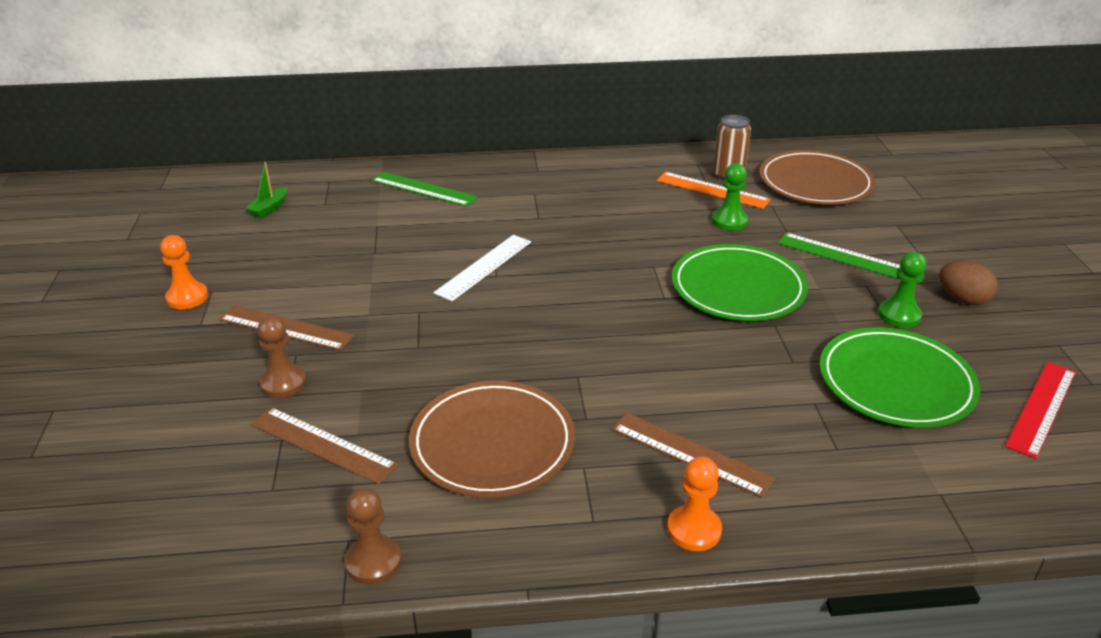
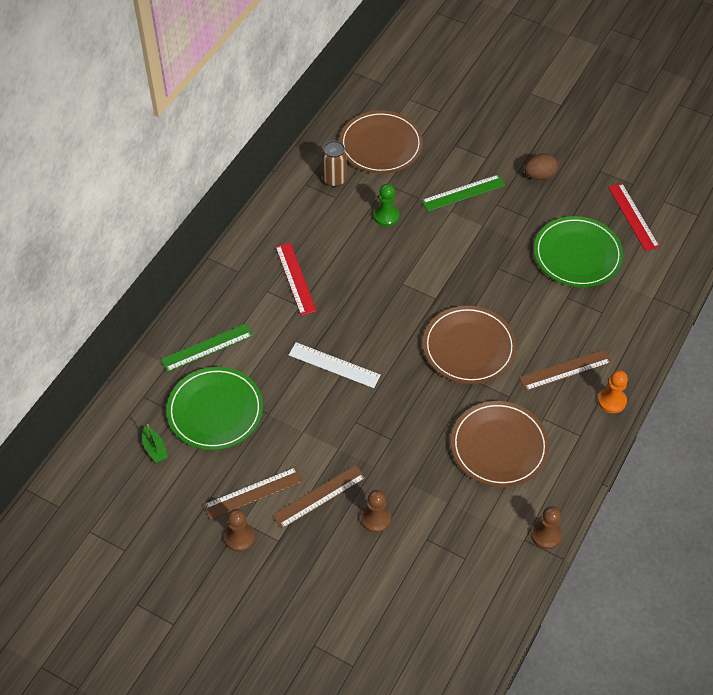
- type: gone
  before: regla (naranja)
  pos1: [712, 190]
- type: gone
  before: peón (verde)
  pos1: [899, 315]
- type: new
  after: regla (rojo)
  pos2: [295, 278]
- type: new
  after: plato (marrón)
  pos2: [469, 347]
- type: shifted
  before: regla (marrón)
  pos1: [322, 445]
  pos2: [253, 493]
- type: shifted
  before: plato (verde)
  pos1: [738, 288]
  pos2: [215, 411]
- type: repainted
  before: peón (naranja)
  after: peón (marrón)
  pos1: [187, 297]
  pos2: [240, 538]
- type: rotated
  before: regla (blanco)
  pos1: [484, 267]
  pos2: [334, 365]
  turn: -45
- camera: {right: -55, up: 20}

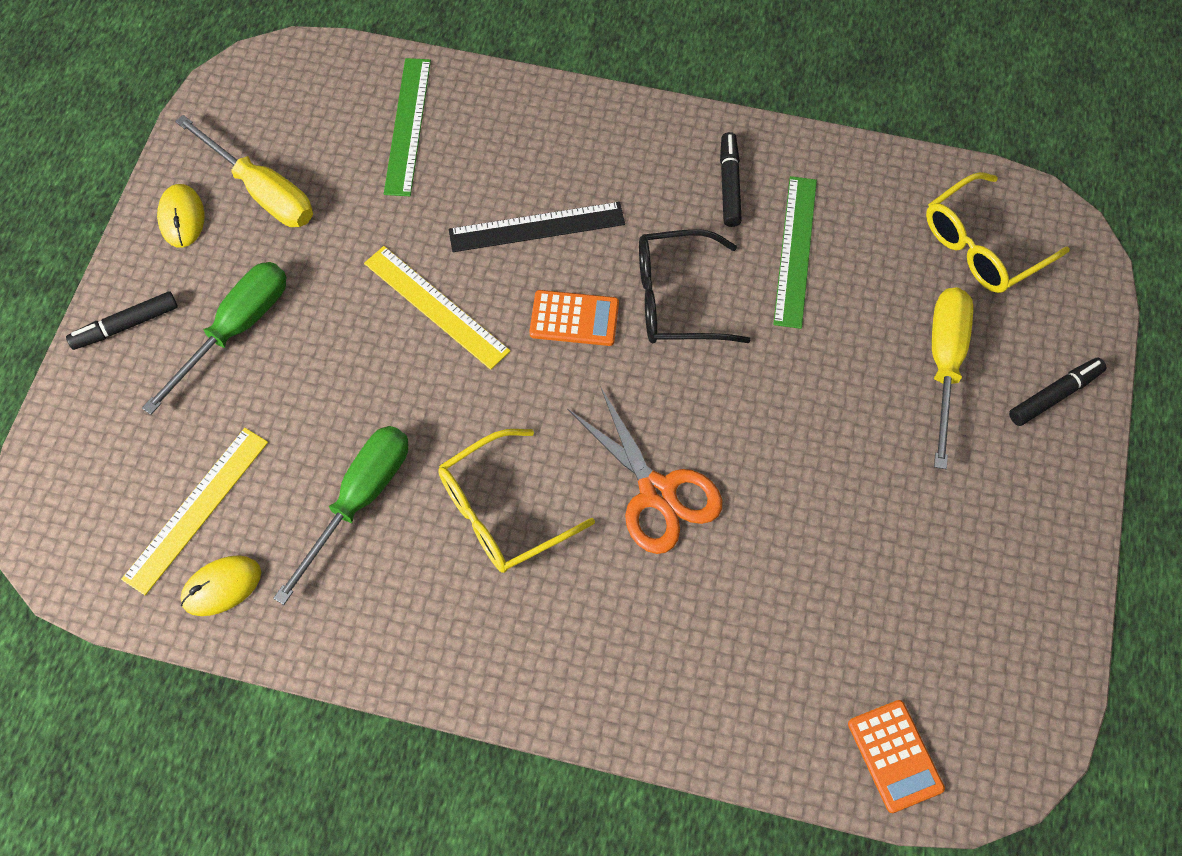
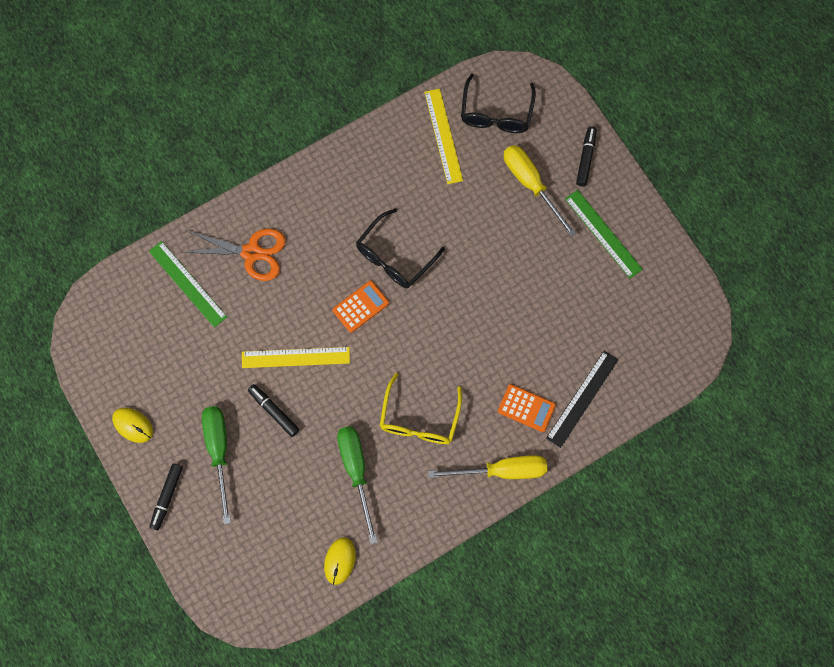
- type: shifted
  before: regla (amarillo)
  pos1: [196, 509]
  pos2: [443, 136]
- type: shifted
  before: destornillador (amarillo)
  pos1: [262, 191]
  pos2: [502, 470]
- type: shifted
  before: regla (negro)
  pos1: [537, 227]
  pos2: [582, 398]
- type: shifted
  before: tijeras (naranja)
  pos1: [657, 492]
  pos2: [252, 253]
- type: shifted
  before: rotulador (negro)
  pos1: [729, 184]
  pos2: [274, 411]
- type: shifted
  before: regla (verde)
  pos1: [795, 251]
  pos2: [603, 234]
- type: shifted
  before: calculadora (naranja)
  pos1: [895, 756]
  pos2: [526, 408]
- type: repainted
  before: gafas (amarillo)
  after: gafas (negro)
  pos1: [982, 246]
  pos2: [496, 113]
- camera: {right: -45, up: 10}

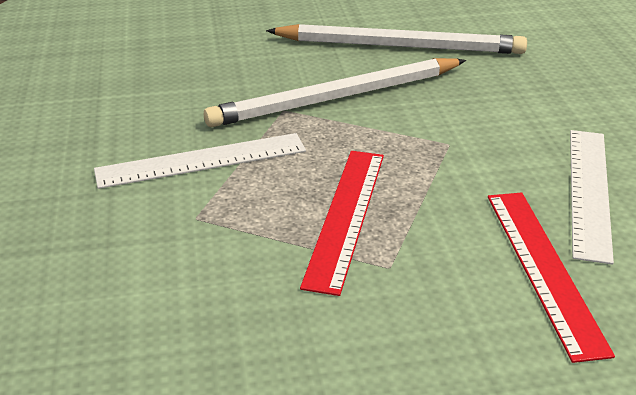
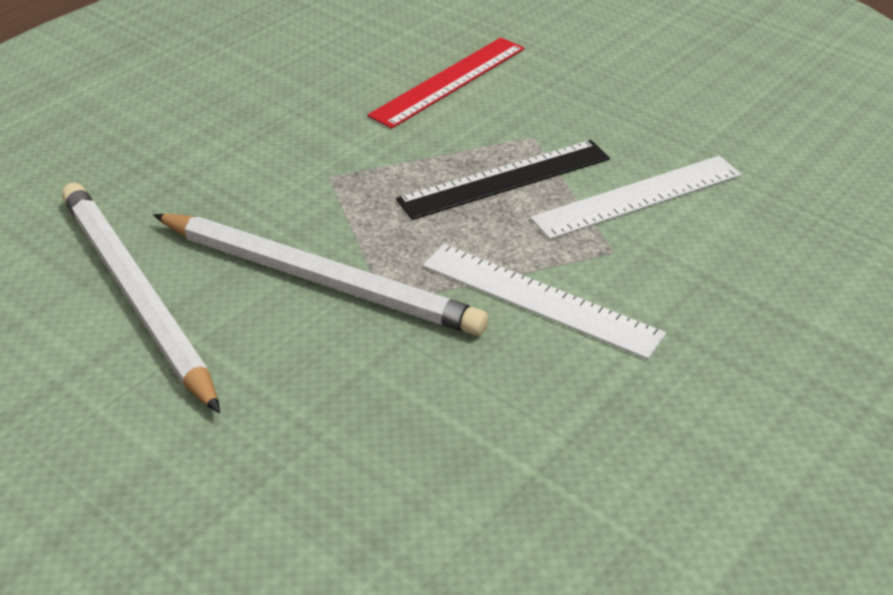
- type: shifted
  before: regla (blanco)
  pos1: [589, 191]
  pos2: [637, 196]
- type: repainted
  before: regla (rojo)
  after: regla (negro)
  pos1: [345, 216]
  pos2: [505, 179]
- camera: {right: -130, up: 5}

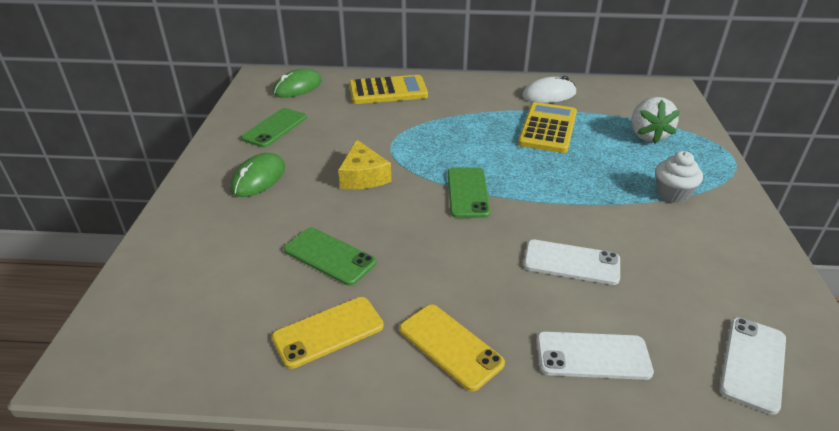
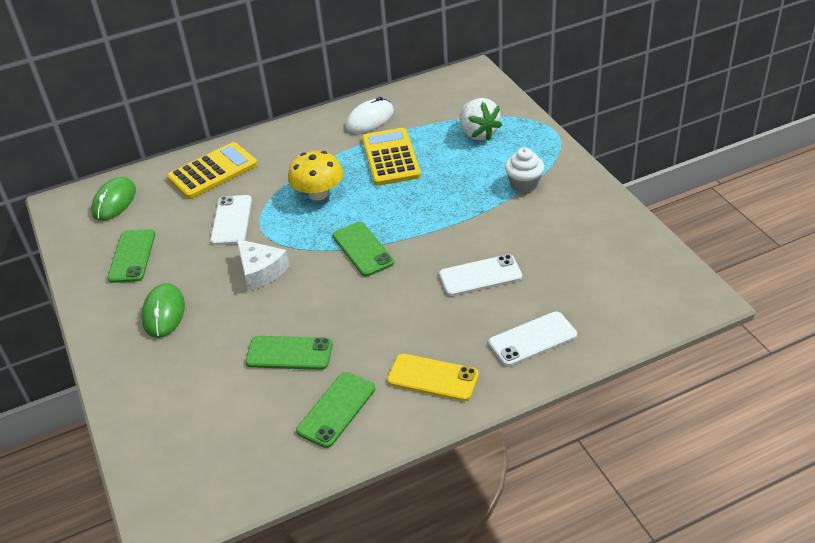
- type: new
  after: seta (amarillo)
  pos2: [318, 193]
- type: shifted
  before: móvil (blanco)
  pos1: [753, 363]
  pos2: [231, 220]
- type: repainted
  before: móvil (amarillo)
  after: móvil (verde)
  pos1: [328, 332]
  pos2: [336, 409]
- type: repainted
  before: queso (amarillo)
  after: queso (blanco)
  pos1: [363, 176]
  pos2: [261, 271]
- camera: {right: -25, up: 5}

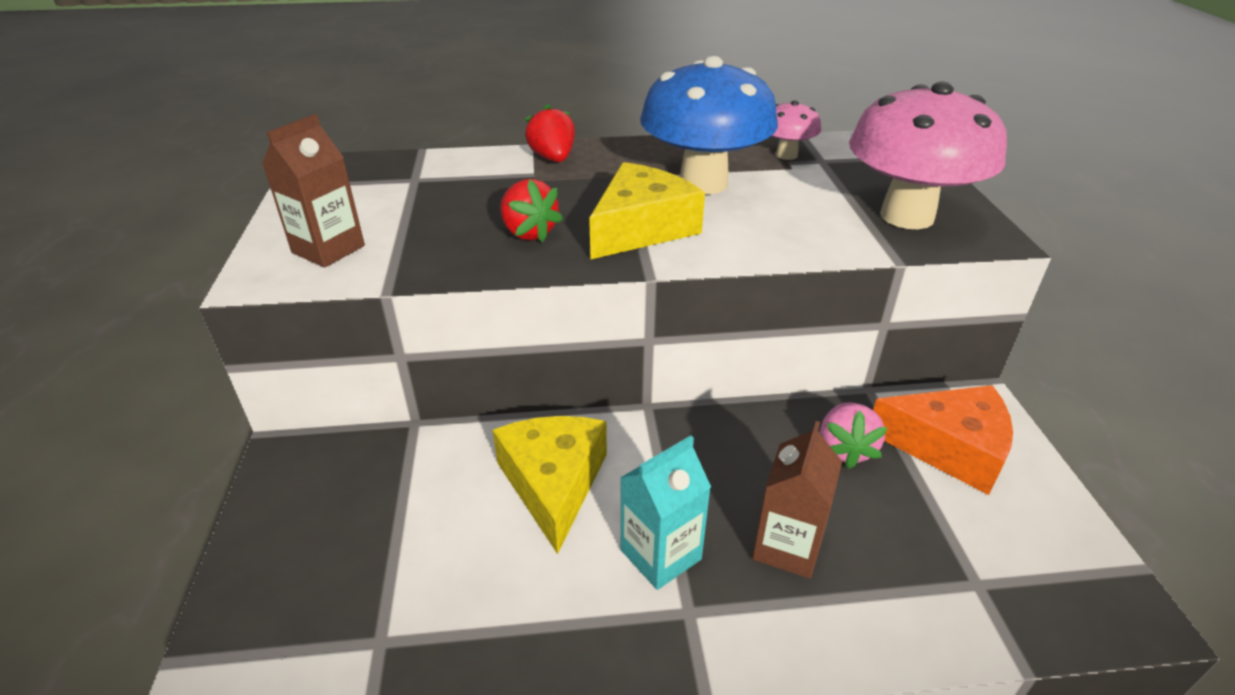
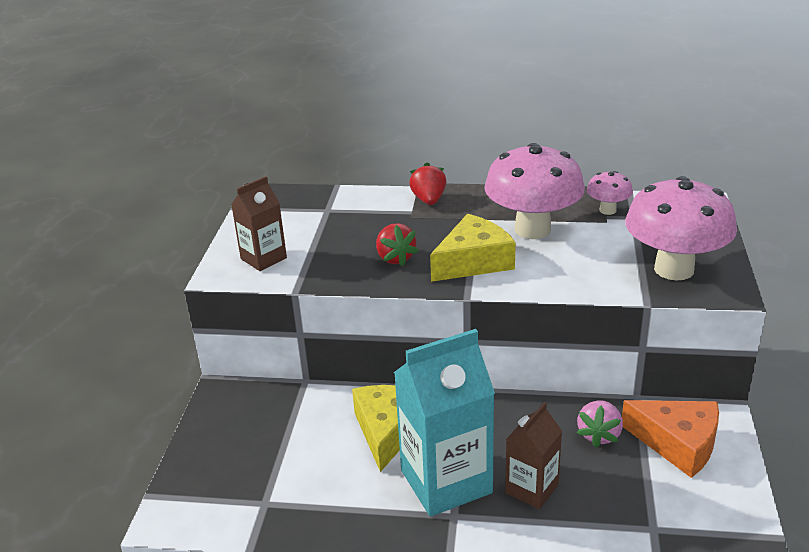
- type: repainted
  before: seta (azul)
  after: seta (rosa)
  pos1: [703, 183]
  pos2: [532, 229]
- type: scaled
  before: cartón de leche (turquesa)
  pos1: [660, 554]
  pos2: [446, 482]
  scale: 1.8
- camera: {right: 15, up: -5}

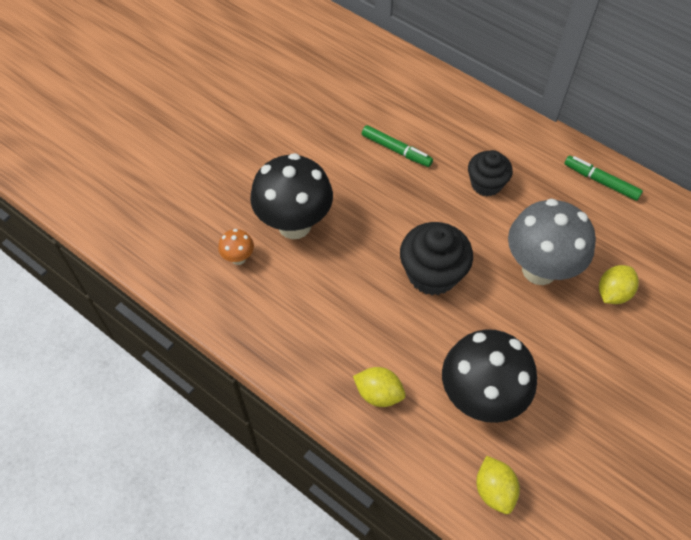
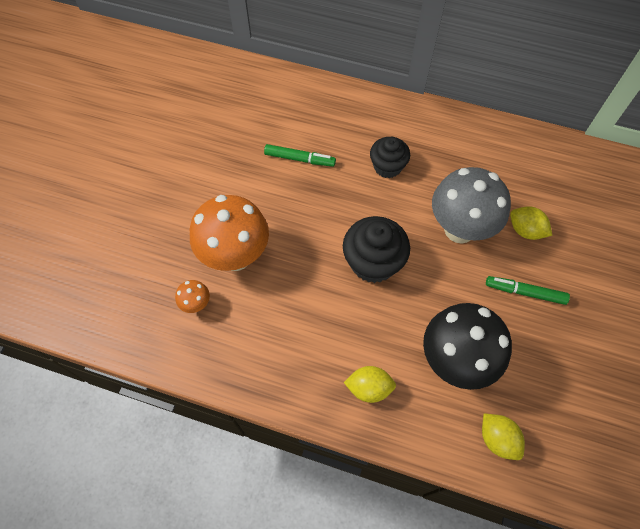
- type: shifted
  before: rotulador (verde)
  pos1: [601, 181]
  pos2: [525, 292]
- type: repainted
  before: seta (negro)
  after: seta (naranja)
  pos1: [294, 225]
  pos2: [235, 256]
- type: rotated
  before: limón (amarillo)
  pos1: [613, 293]
  pos2: [525, 230]
  turn: -75
- camera: {right: -20, up: 5}

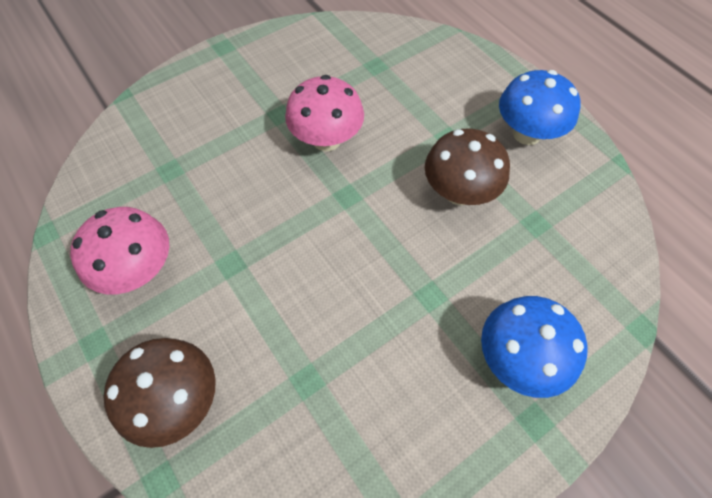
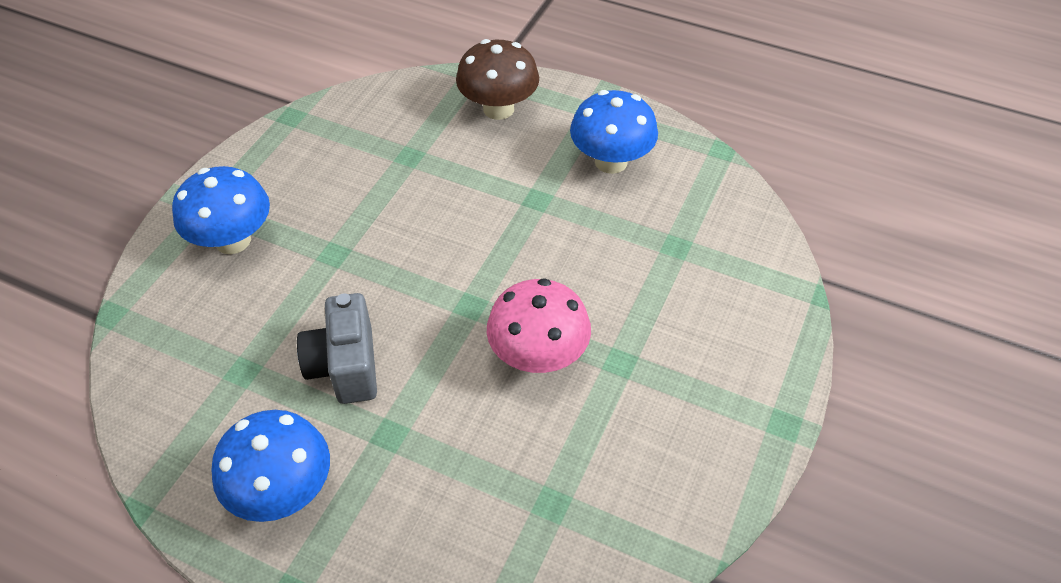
- type: swapped
  before: seta (marrón)
  after: cámara (gris)
  pos1: [459, 192]
  pos2: [345, 366]
- type: repainted
  before: seta (rosa)
  after: seta (azul)
  pos1: [139, 270]
  pos2: [611, 162]
- camera: {right: 150, up: -10}

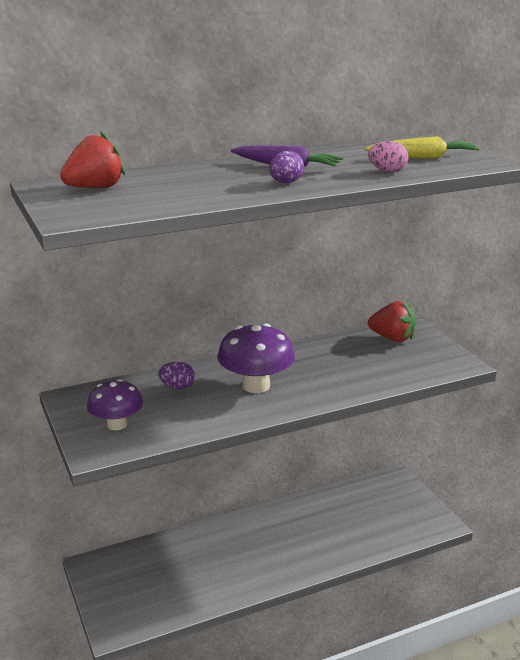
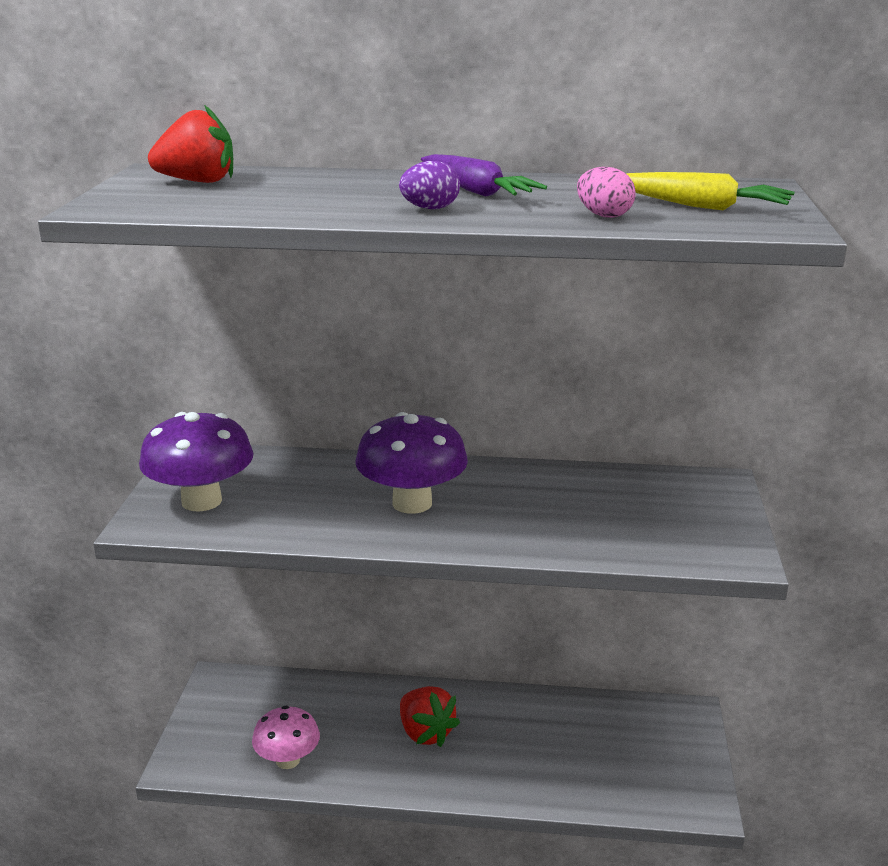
- type: gone
  before: huevo (morado)
  pos1: [177, 387]
- type: new
  after: seta (rosa)
  pos2: [288, 760]
- type: shifted
  before: fresa (rojo)
  pos1: [392, 338]
  pos2: [425, 733]
- type: scaled
  before: seta (morado)
  pos1: [117, 424]
  pos2: [201, 501]
  scale: 1.5
- camera: {right: 30, up: 0}

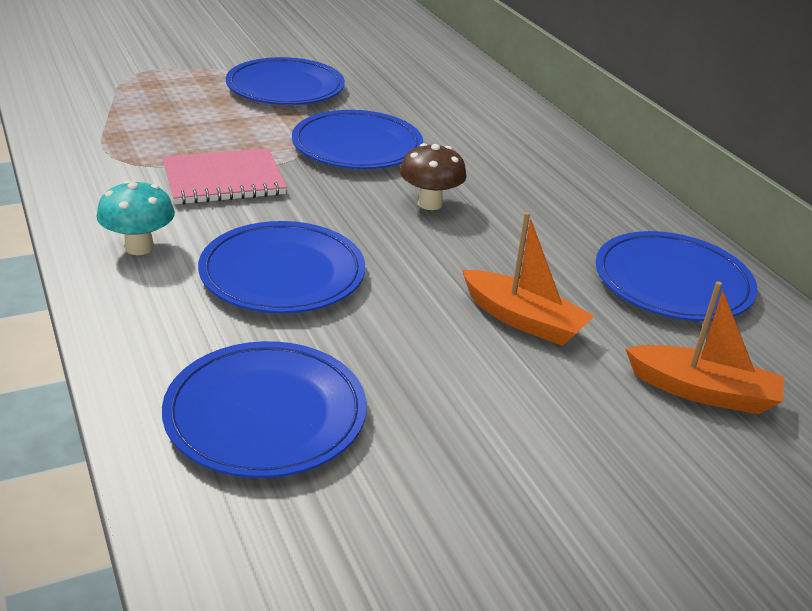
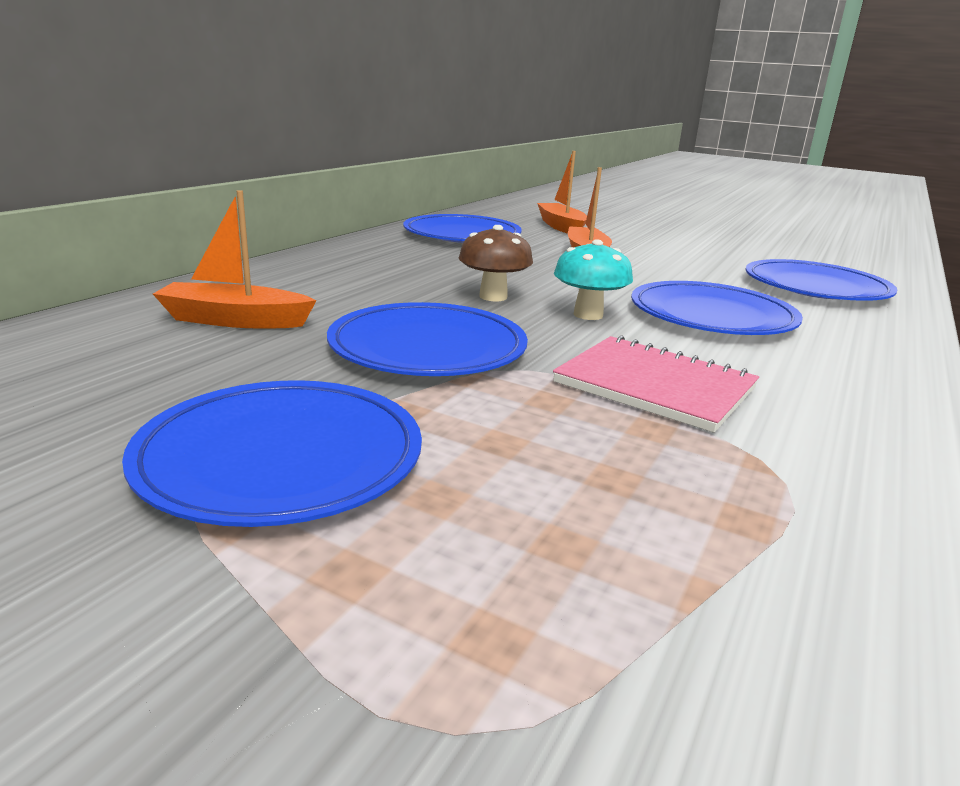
- type: new
  after: barco (naranja)
  pos2: [234, 320]
- type: shifted
  before: seta (turquesa)
  pos1: [139, 247]
  pos2: [588, 315]
- camera: {right: -125, up: -10}

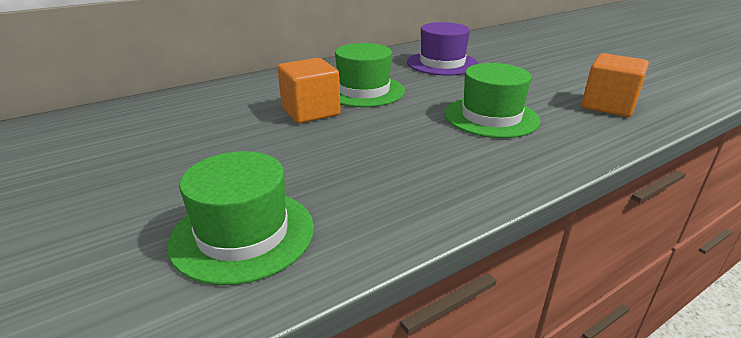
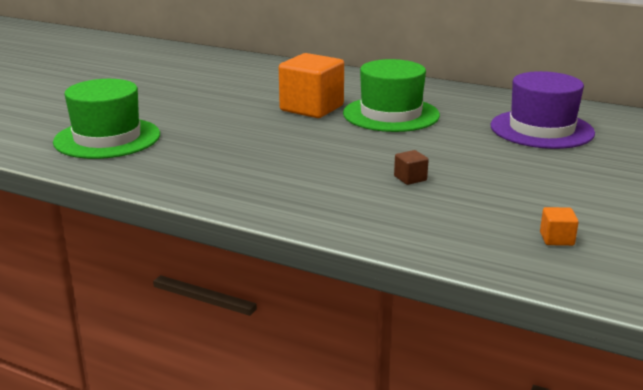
- type: swapped
  before: sombrero (verde)
  after: cubo (marrón)
  pos1: [491, 117]
  pos2: [410, 178]
- type: scaled
  before: cubo (naranja)
  pos1: [608, 106]
  pos2: [556, 239]
  scale: 0.42
- camera: {right: 60, up: -5}

